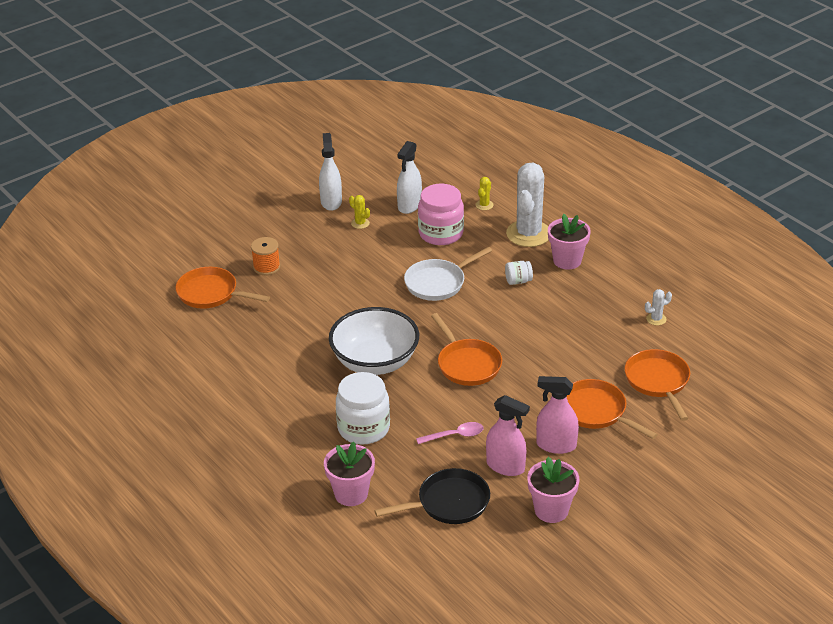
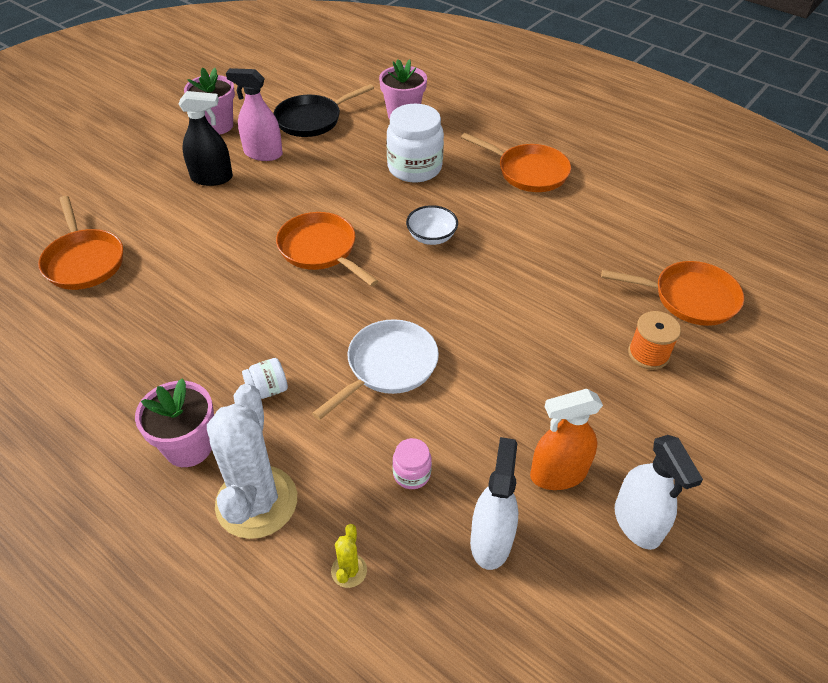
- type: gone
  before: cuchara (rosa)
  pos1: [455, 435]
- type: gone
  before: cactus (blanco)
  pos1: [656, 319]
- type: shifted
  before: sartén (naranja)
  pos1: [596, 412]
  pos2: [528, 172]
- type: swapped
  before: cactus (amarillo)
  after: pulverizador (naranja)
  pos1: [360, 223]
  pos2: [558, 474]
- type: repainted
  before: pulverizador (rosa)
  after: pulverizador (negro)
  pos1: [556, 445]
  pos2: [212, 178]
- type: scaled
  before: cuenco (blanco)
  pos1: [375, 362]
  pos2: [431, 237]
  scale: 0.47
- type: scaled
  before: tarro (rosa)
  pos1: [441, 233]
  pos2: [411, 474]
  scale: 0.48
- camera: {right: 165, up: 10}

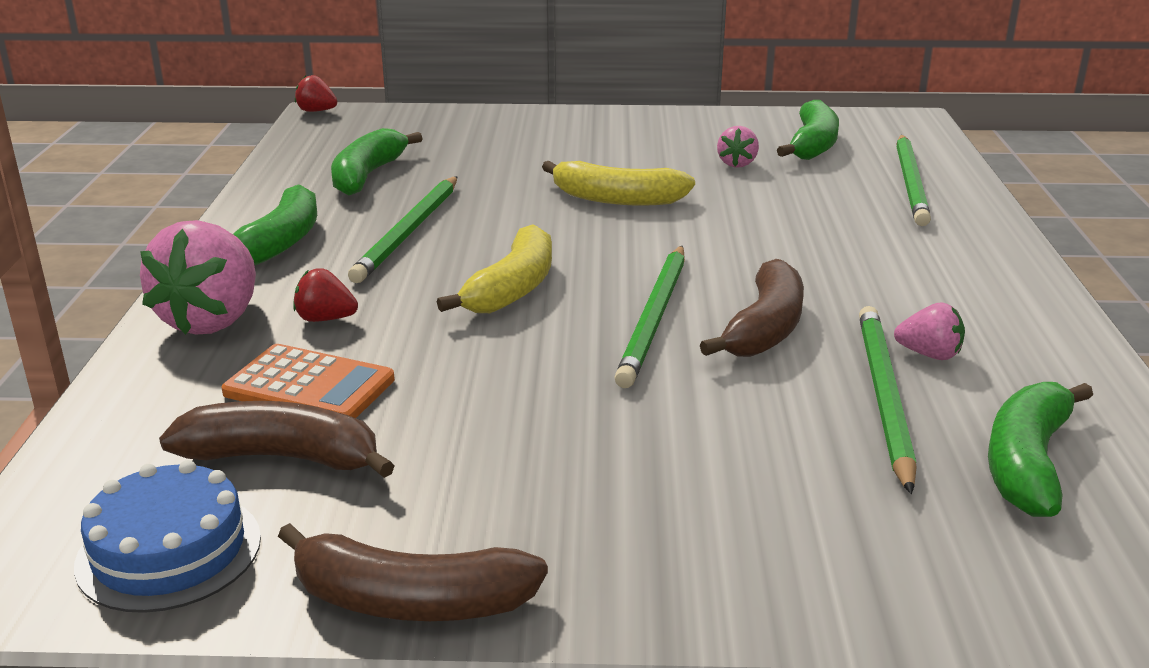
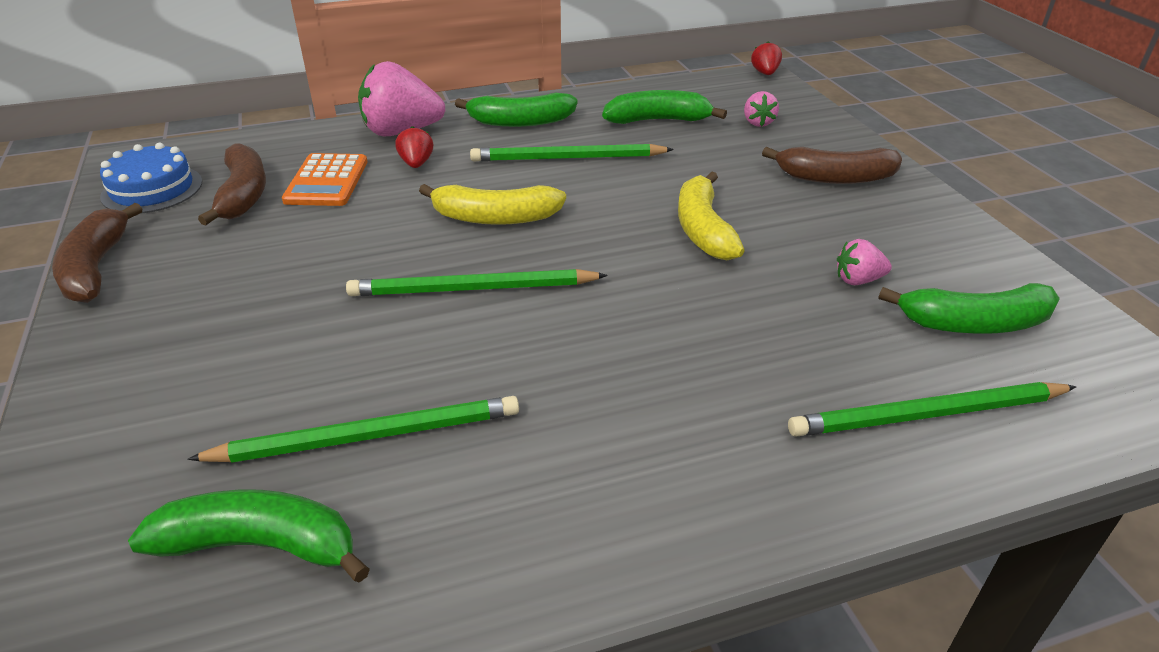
- type: shifted
  before: plátano (marrón)
  pos1: [764, 328]
  pos2: [835, 178]
- type: shifted
  before: fresa (rosa)
  pos1: [929, 354]
  pos2: [758, 122]
- camera: {right: 70, up: 10}

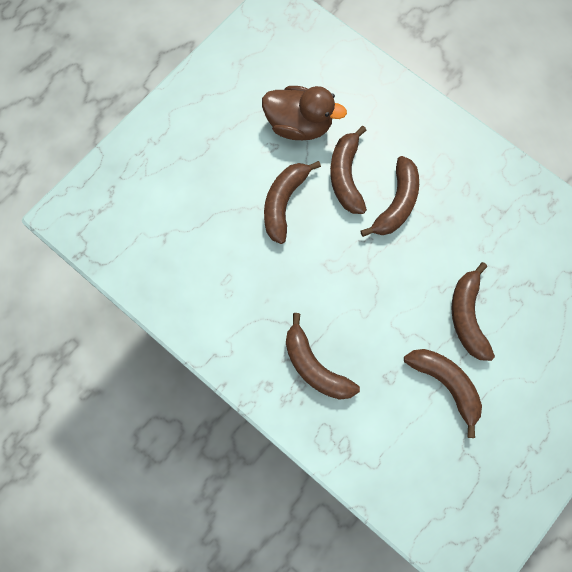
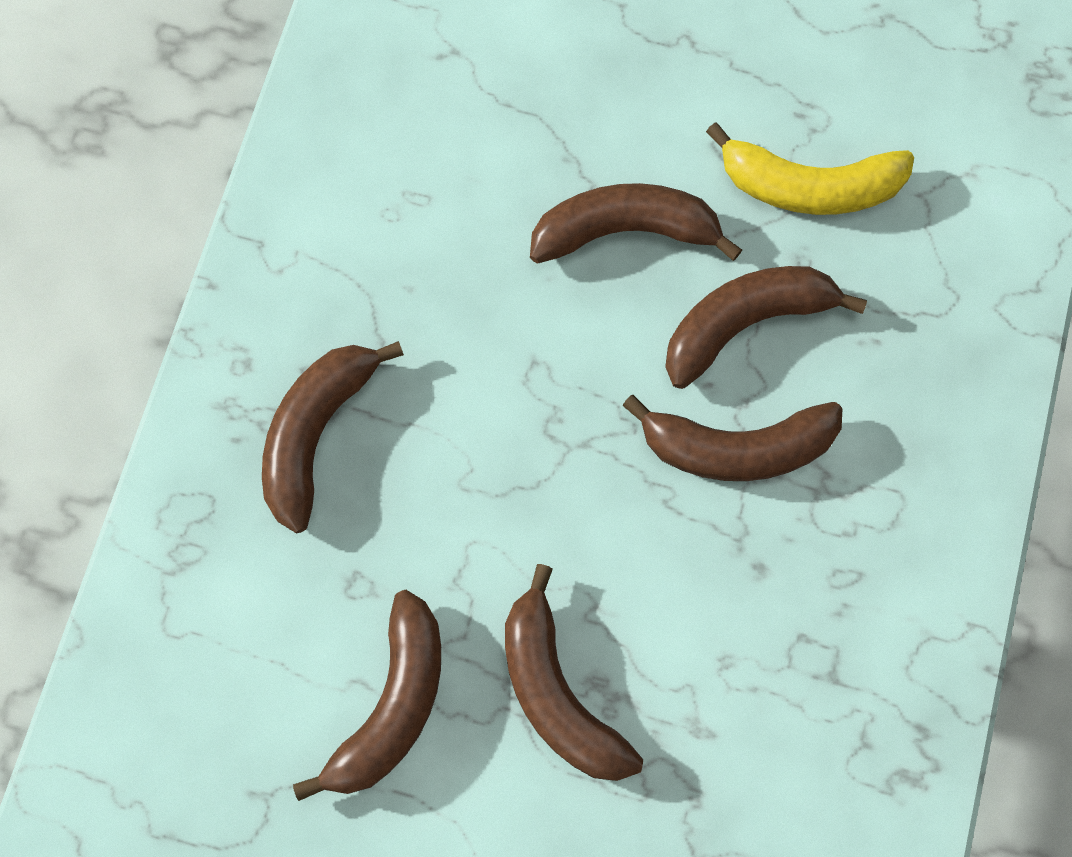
- type: swapped
  before: pato (marrón)
  after: plátano (amarillo)
  pos1: [299, 125]
  pos2: [809, 186]
- type: rotated
  before: plátano (marrón)
  pos1: [467, 316]
  pos2: [558, 692]
  turn: -90
- camera: {right: 65, up: 0}

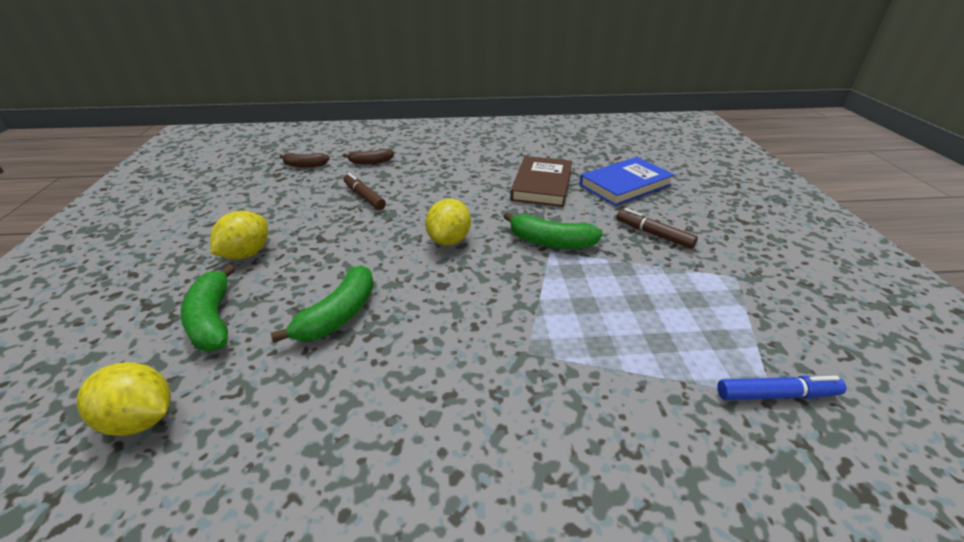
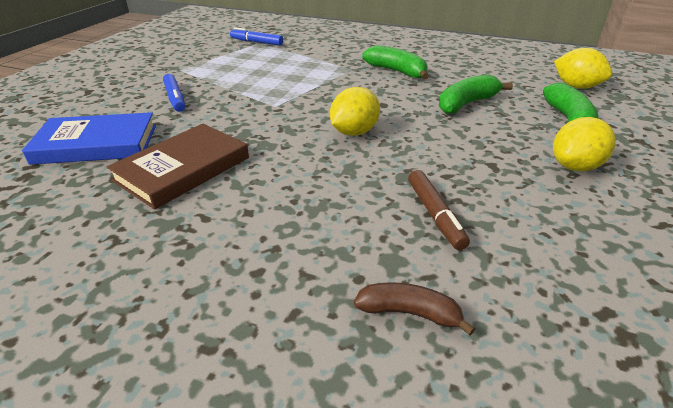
- type: gone
  before: plátano (marrón)
  pos1: [305, 165]
- type: shifted
  before: plátano (verde)
  pos1: [550, 242]
  pos2: [397, 71]
- type: repainted
  before: rotulador (marrón)
  after: rotulador (azul)
  pos1: [653, 234]
  pos2: [175, 98]
- camera: {right: -155, up: 0}

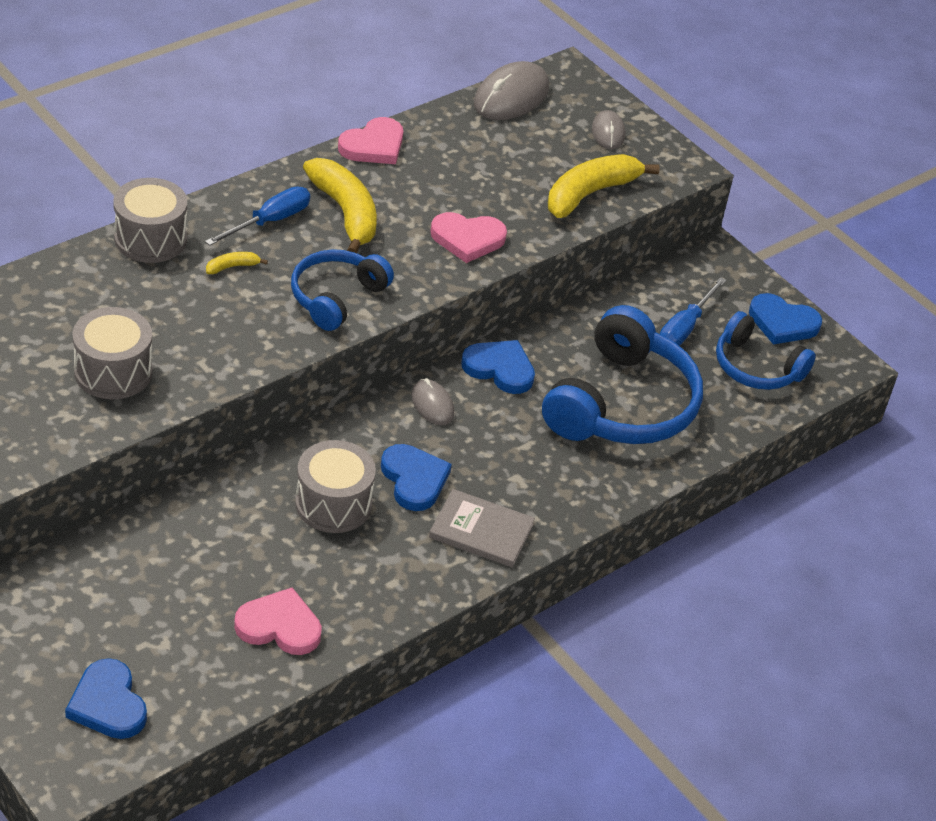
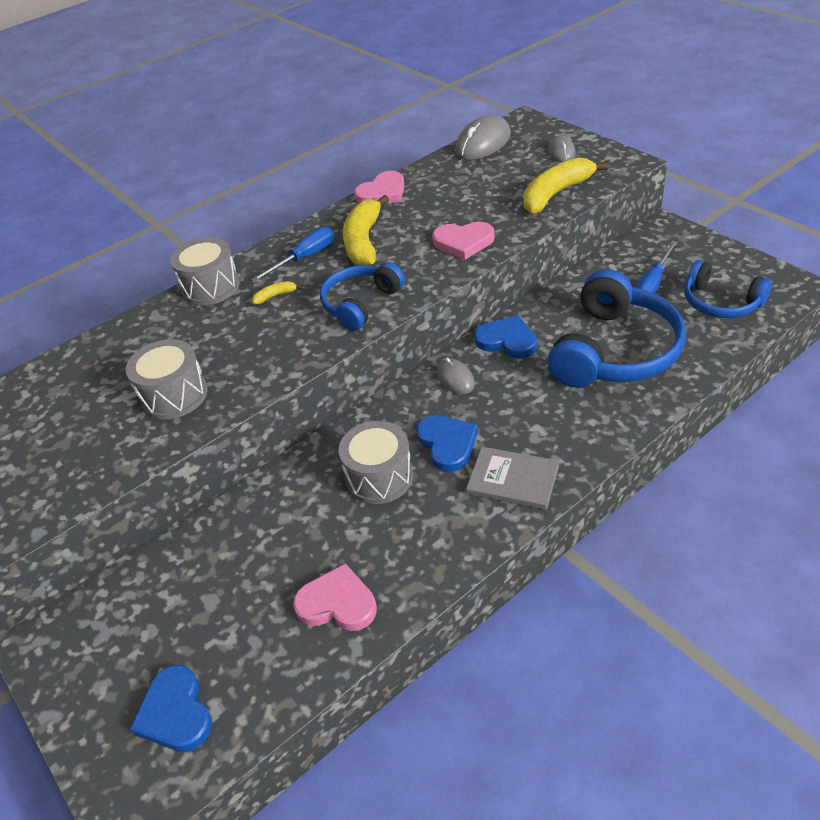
- type: gone
  before: corazón (azul)
  pos1: [782, 323]
- type: rotated
  before: plátano (amarillo)
  pos1: [345, 213]
  pos2: [364, 241]
  turn: -150
- camera: {right: 10, up: 0}

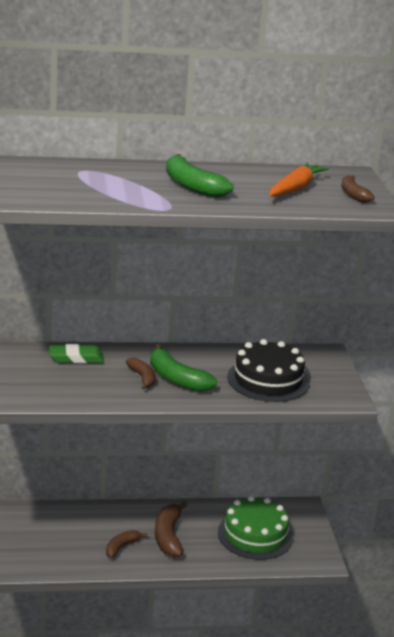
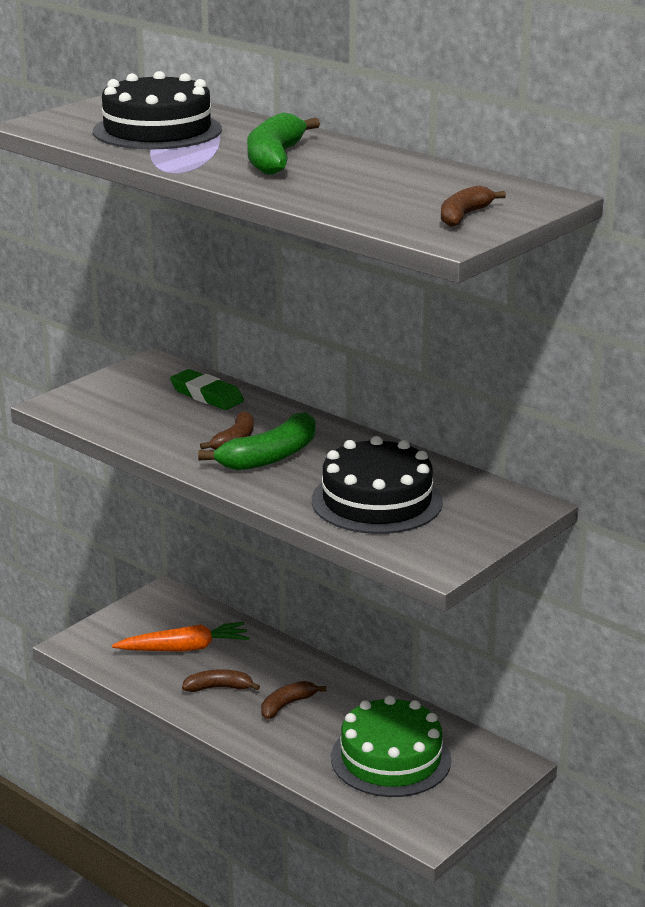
- type: new
  after: tarta (negro)
  pos2: [157, 130]
- type: shifted
  before: zanahoria (naranja)
  pos1: [295, 188]
  pos2: [184, 648]
- type: rotated
  before: plátano (verde)
  pos1: [177, 379]
  pos2: [270, 456]
  turn: -135
- type: scaled
  before: plátano (marrón)
  pos1: [168, 536]
  pos2: [287, 705]
  scale: 0.61
- camera: {right: 50, up: 0}

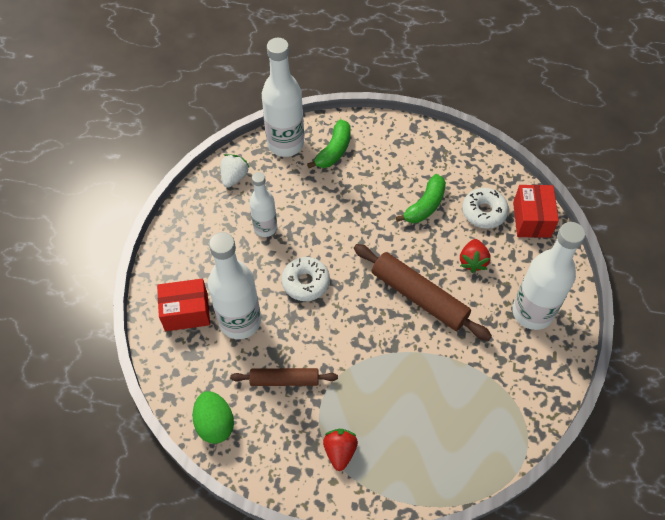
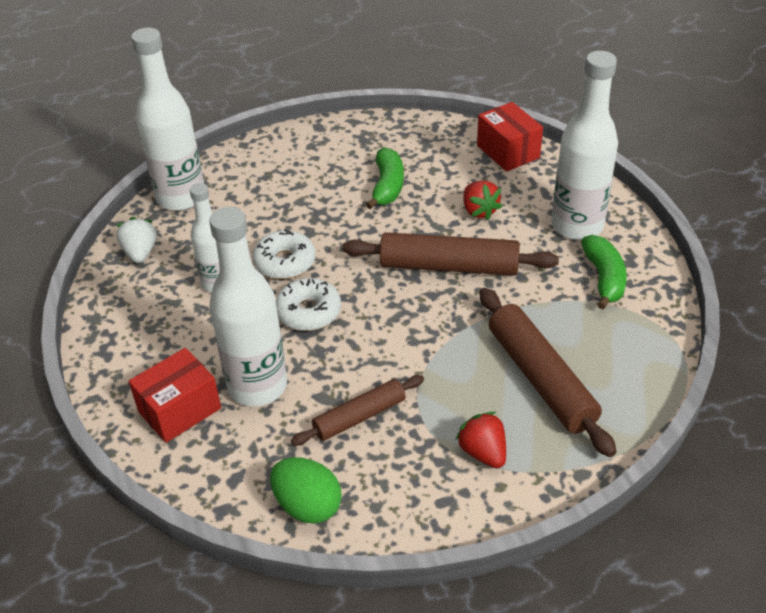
- type: new
  after: rodillo (marrón)
  pos2: [540, 379]
- type: shifted
  before: plátano (verde)
  pos1: [334, 151]
  pos2: [604, 278]
- type: shifted
  before: rosquilla (blanco)
  pos1: [484, 212]
  pos2: [285, 262]
- camera: {right: -30, up: -15}

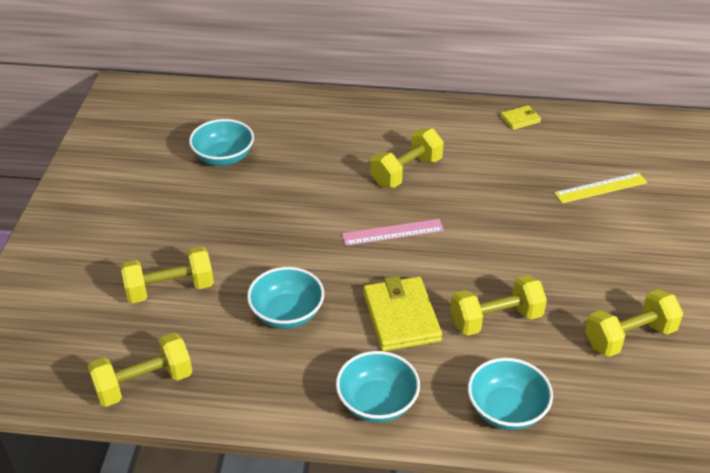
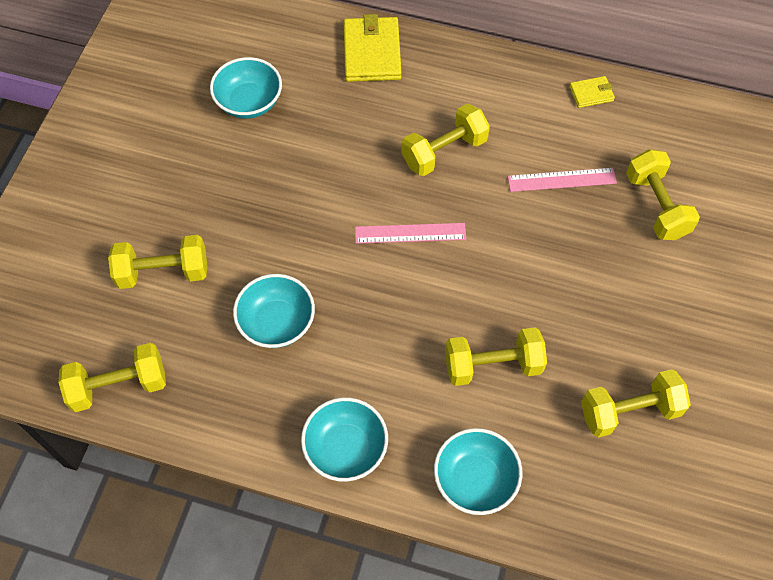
- type: new
  after: regla (rosa)
  pos2: [561, 179]
- type: shifted
  before: cartera (amarillo)
  pos1: [401, 317]
  pos2: [372, 52]
- type: swapped
  before: regla (amarillo)
  after: mancuerna (amarillo)
  pos1: [600, 188]
  pos2: [656, 206]
- camera: {right: 10, up: 20}

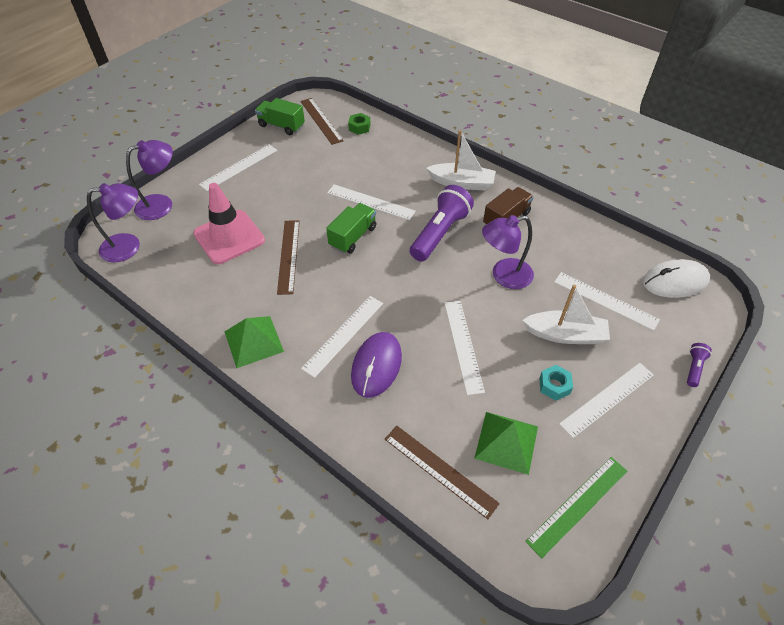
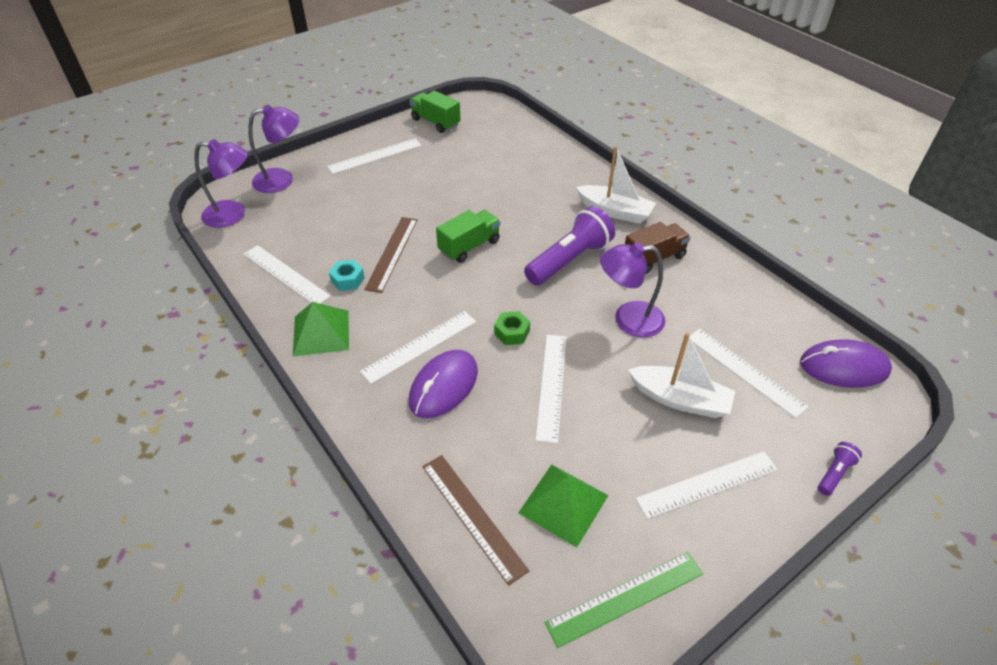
- type: gone
  before: cono de tráfico (rosa)
  pos1: [229, 237]
- type: gone
  before: regla (marrón)
  pos1: [321, 120]
- type: shifted
  before: regla (blanco)
  pos1: [370, 202]
  pos2: [285, 275]
- type: shifted
  before: tuerca (verde)
  pos1: [359, 127]
  pos2: [512, 332]
- type: shifted
  before: tuerca (turquesa)
  pos1: [554, 386]
  pos2: [347, 280]
- type: repainted
  before: ratón (blanco)
  after: ratón (morado)
  pos1: [675, 281]
  pos2: [844, 367]
- camera: {right: 15, up: -5}

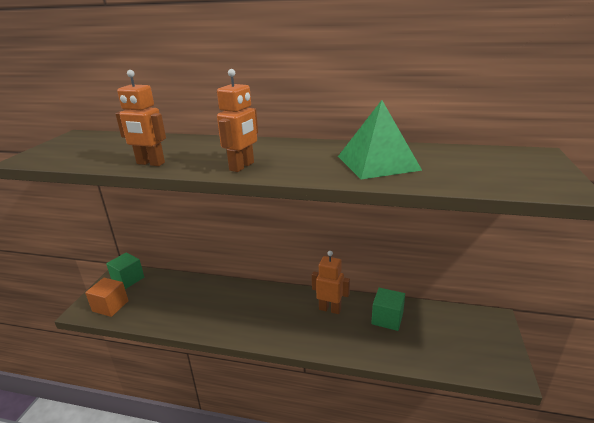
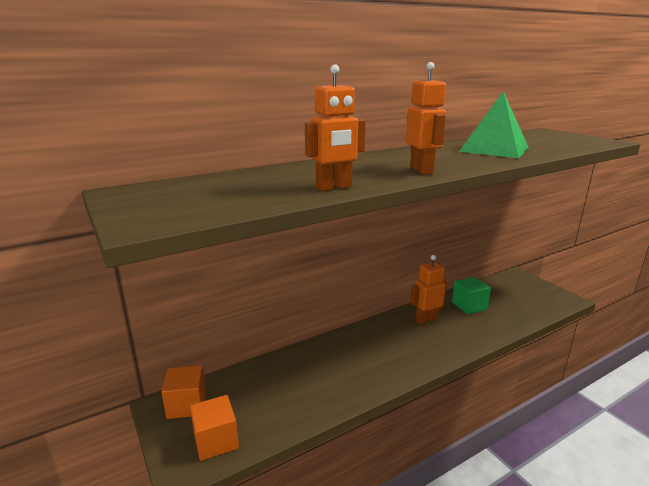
- type: repainted
  before: cubo (verde)
  after: cubo (naranja)
  pos1: [128, 279]
  pos2: [187, 405]
- camera: {right: -45, up: -5}

